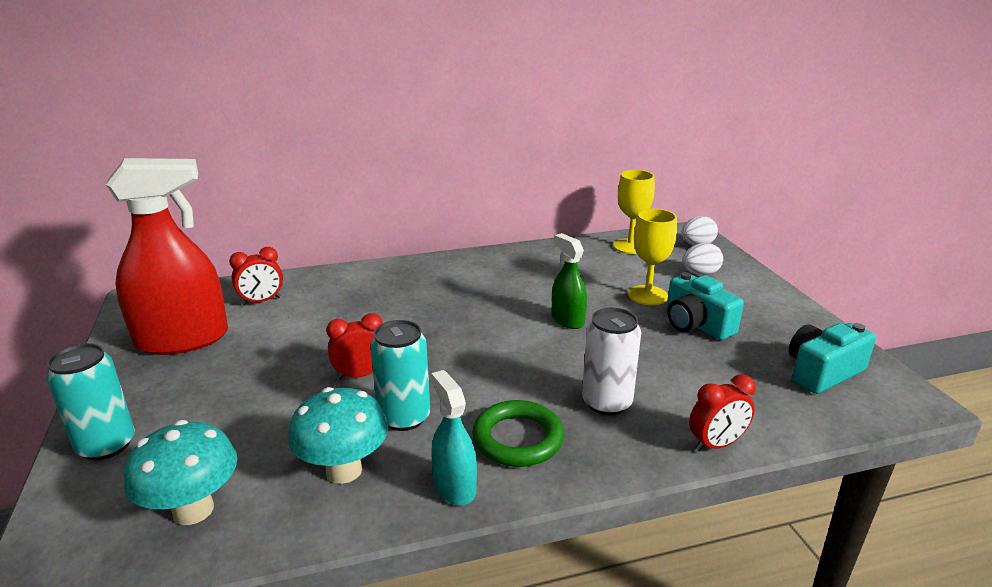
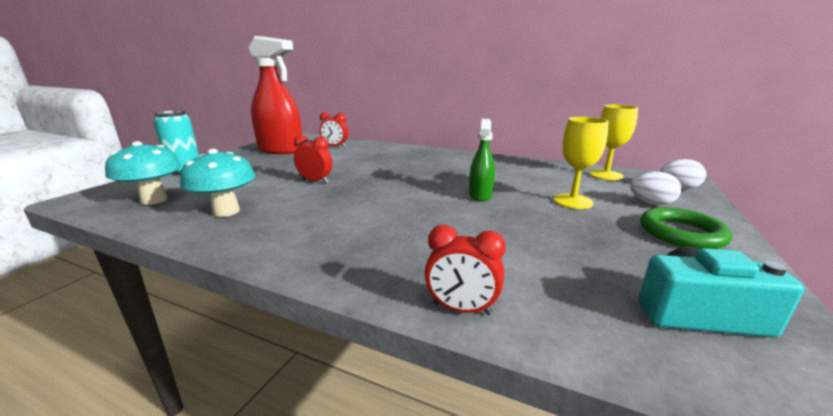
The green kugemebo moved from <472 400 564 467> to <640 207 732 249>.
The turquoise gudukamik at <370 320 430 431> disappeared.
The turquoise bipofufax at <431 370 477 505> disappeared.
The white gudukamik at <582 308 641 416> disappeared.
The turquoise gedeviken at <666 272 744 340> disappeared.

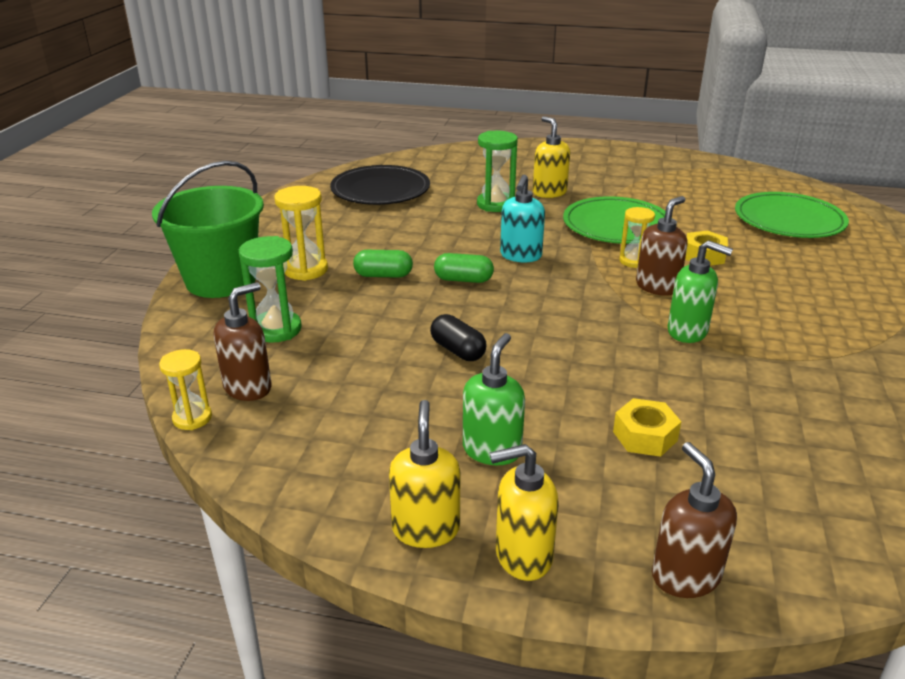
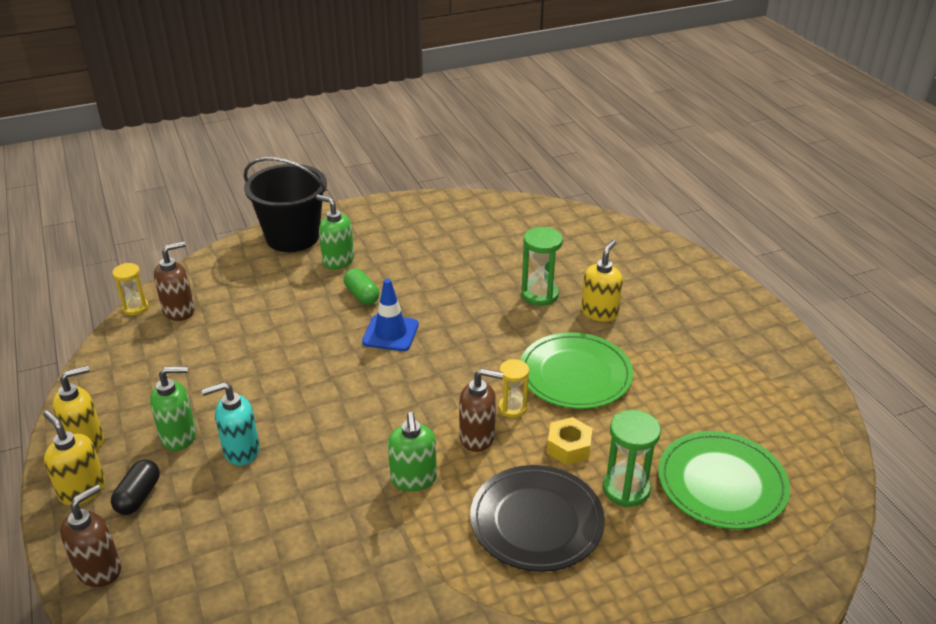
The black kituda moved from <430 314 487 361> to <111 460 160 515>.
The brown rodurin at <214 282 272 401> turned 45 degrees counterclockwise.
The turquoise rodurin moved from <500 174 545 262> to <201 382 260 466>.
The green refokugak at <152 161 264 298> became the black refokugak at <244 157 327 252>.
The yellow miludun at <274 186 328 281> was replaced by the green rodurin at <316 195 354 270>.
The green kituda at <434 253 494 283> was replaced by the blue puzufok at <362 279 419 351>.
The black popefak moved from <330 165 430 205> to <470 465 605 572>.
The green miludun moved from <239 236 301 343> to <603 410 661 507>.
The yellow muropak at <613 398 682 457> disappeared.

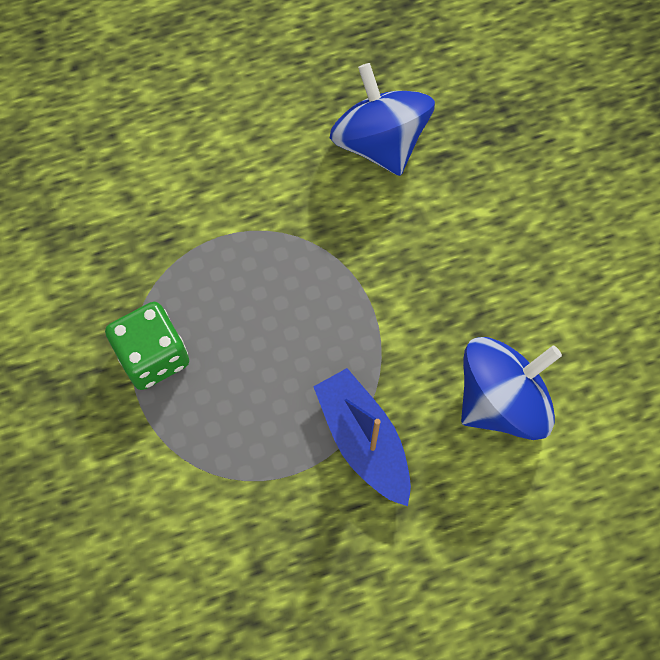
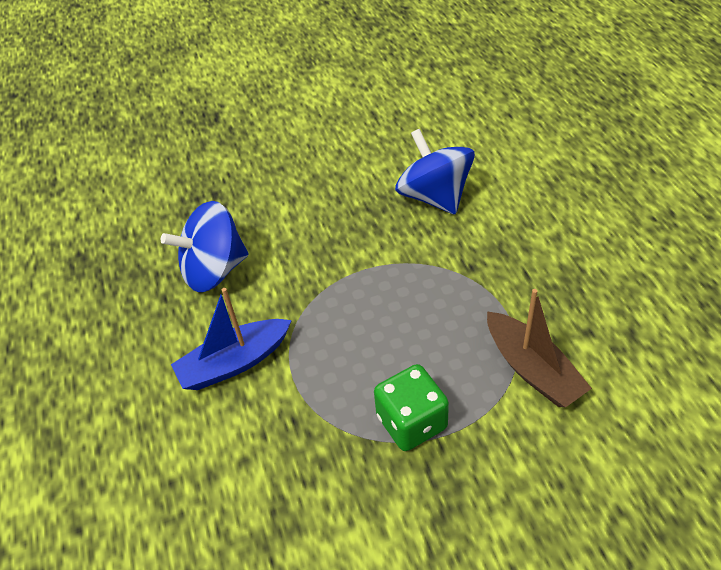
The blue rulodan moved from <313 368 411 506> to <171 288 292 390>.
The brown rulodan at <487 289 592 407> appeared.

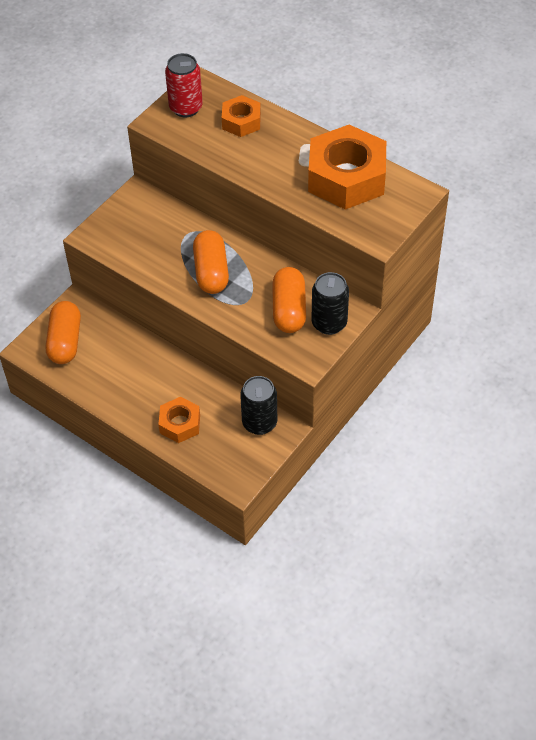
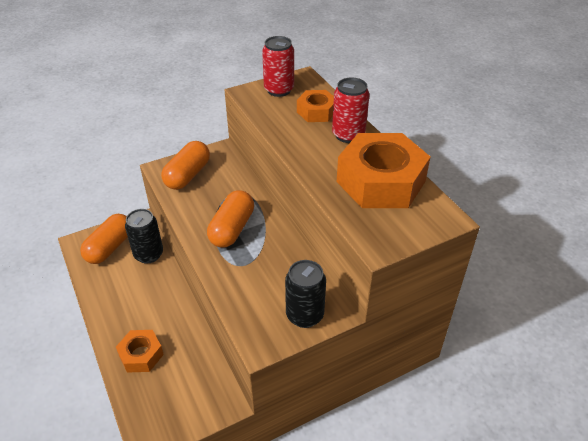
The black gudukamik moved from <240 376 277 435> to <125 209 163 264>.
The orange kituda moved from <272 267 306 333> to <161 141 210 190>.
The red gudukamik at <332 78 369 143> appeared.

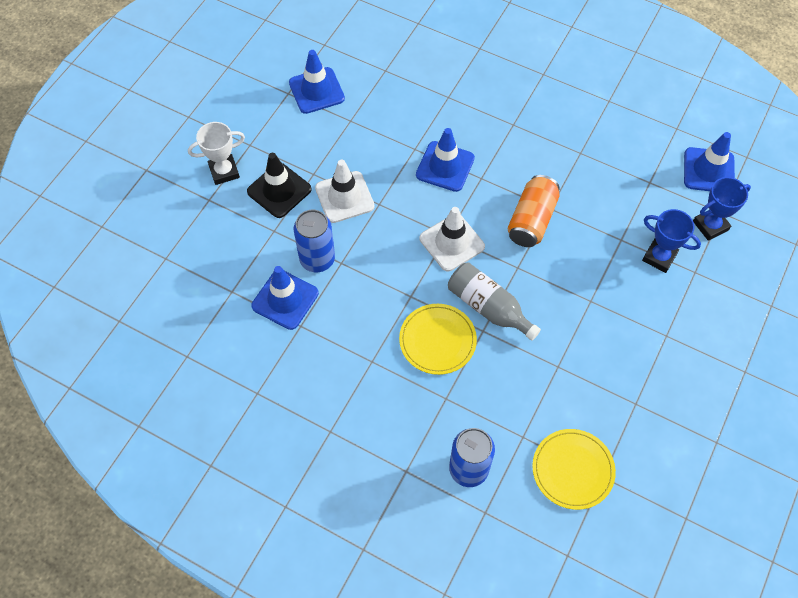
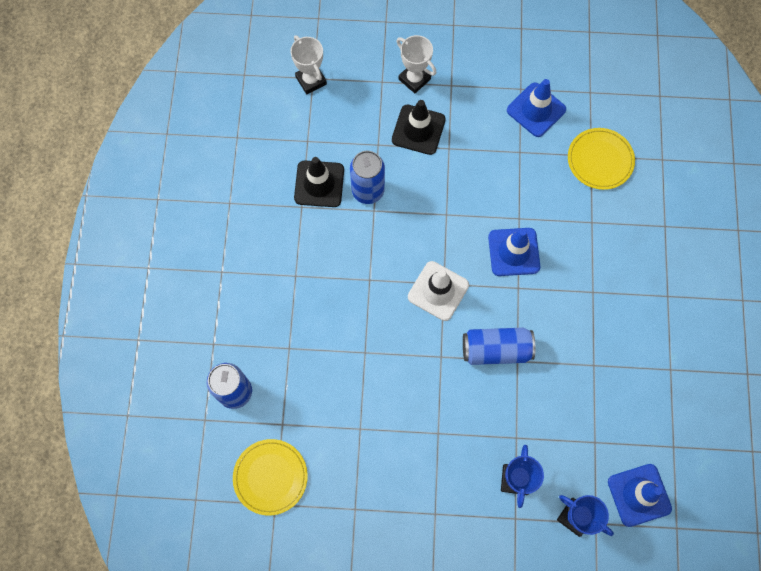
The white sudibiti at <290 35 327 94> appeared.
The blue puzufok at <251 266 319 330> became the black puzufok at <294 157 344 207>.
The orange gudukamik at <508 175 560 247> became the blue gudukamik at <463 328 535 365>.
The yellow popefak moved from <399 304 477 375> to <568 128 635 190>.
The white puzufok at <315 160 375 223> disappeared.
The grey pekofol at <448 262 541 341> disappeared.

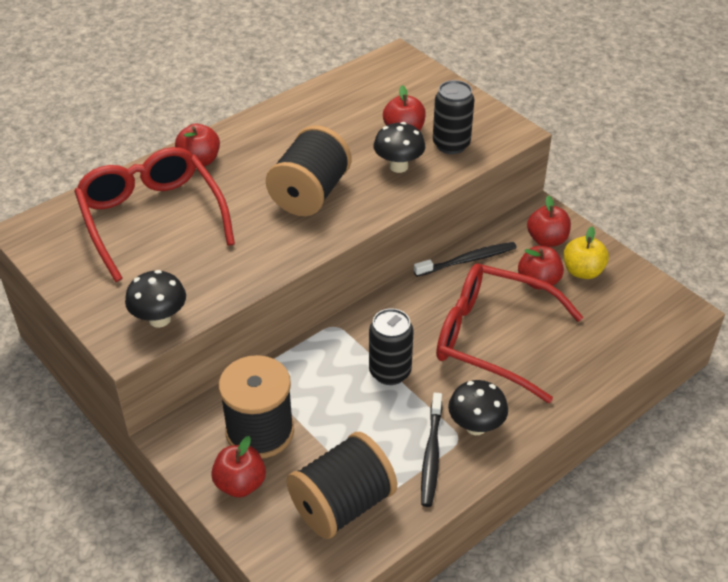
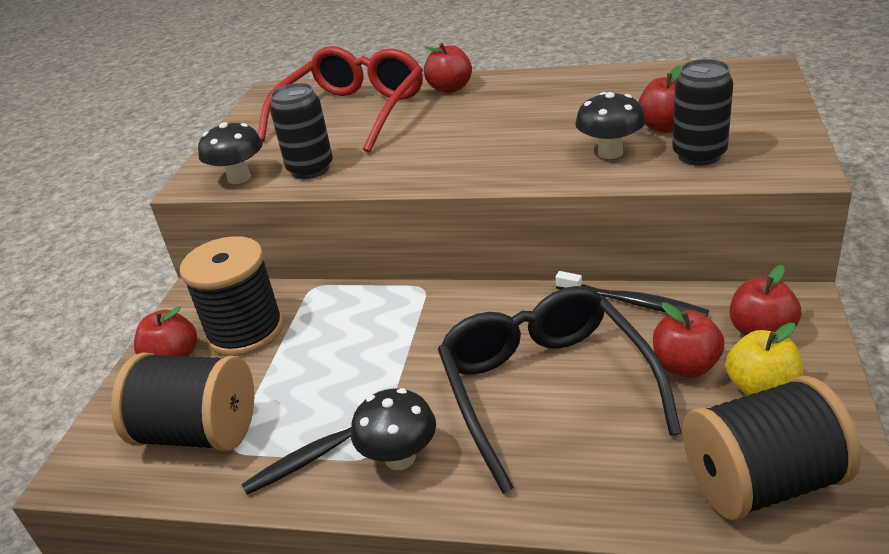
The black gudukamik moved from <369 308 414 385> to <270 83 333 179>.
The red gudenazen at <436 264 583 403> became the black gudenazen at <438 286 681 494>.
The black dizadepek moved from <266 125 351 216> to <683 376 861 520>.

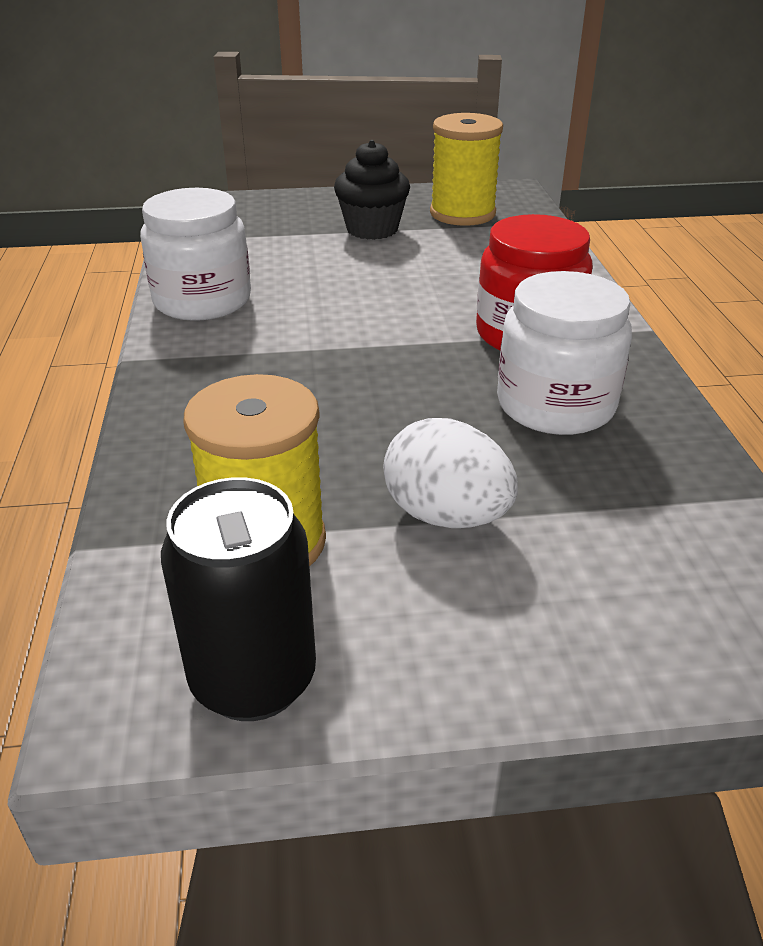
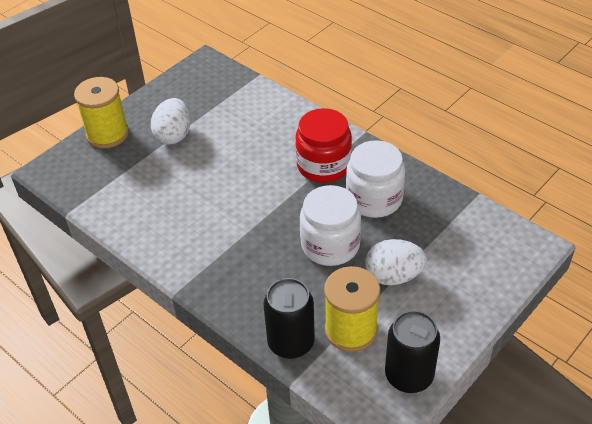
The yellow dizadepek moved from <430 113 503 226> to <74 77 129 148>.
The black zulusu at <334 140 410 240> was replaced by the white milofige at <151 98 191 145>.
The black gudukamik at <263 278 315 359> appeared.
The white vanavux moved from <140 188 251 321> to <300 185 361 266>.

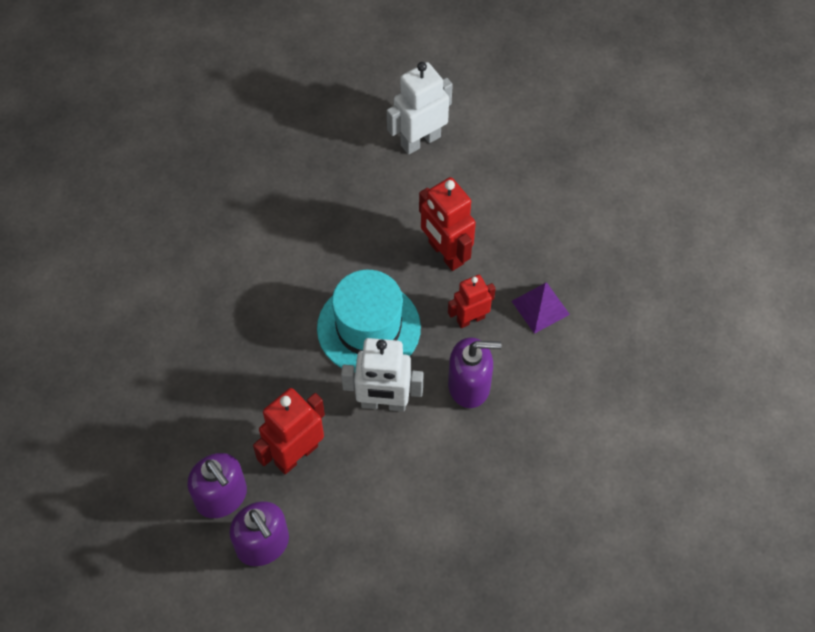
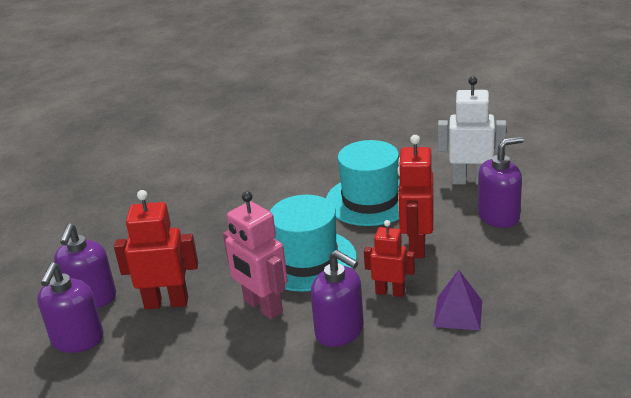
The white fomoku at <341 338 424 412> became the pink fomoku at <223 191 288 319>.
The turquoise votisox at <326 140 400 226> appeared.
The purple rodurin at <478 136 524 228> appeared.

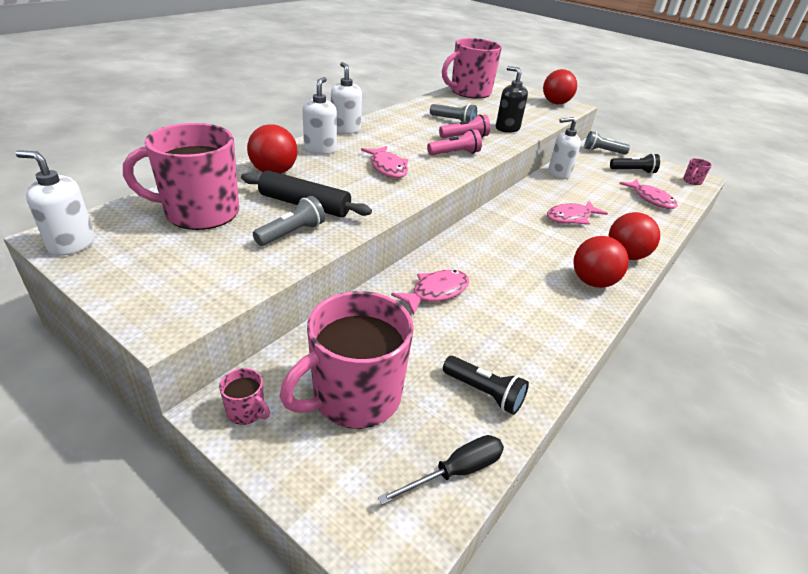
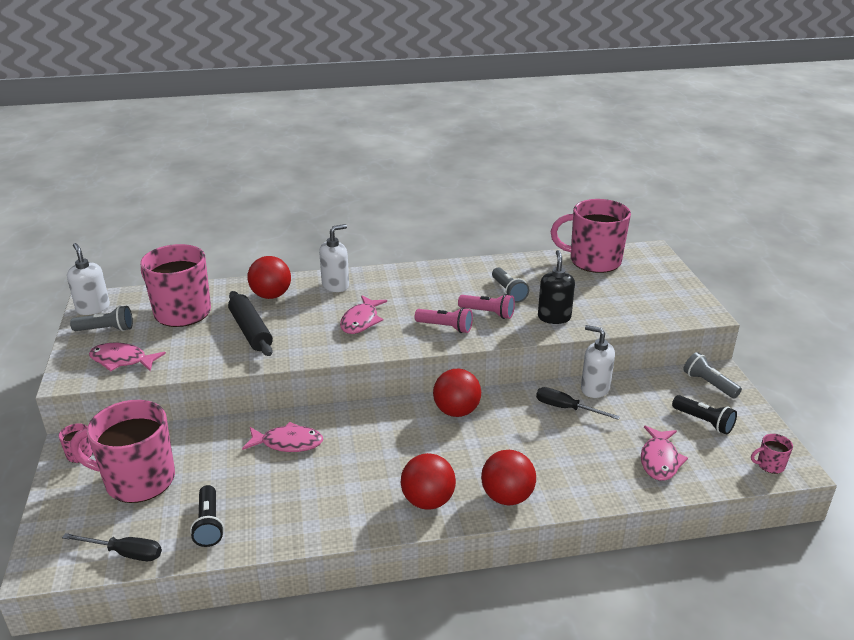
The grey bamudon moved from <253 196 325 246> to <70 306 133 331>.
The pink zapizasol moved from <547 201 608 225> to <89 343 166 371>.
The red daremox moved from <543 69 577 105> to <433 369 481 417>.
The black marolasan at <536 387 620 420> appeared.
The white rodurin at <331 62 362 134> disappeared.

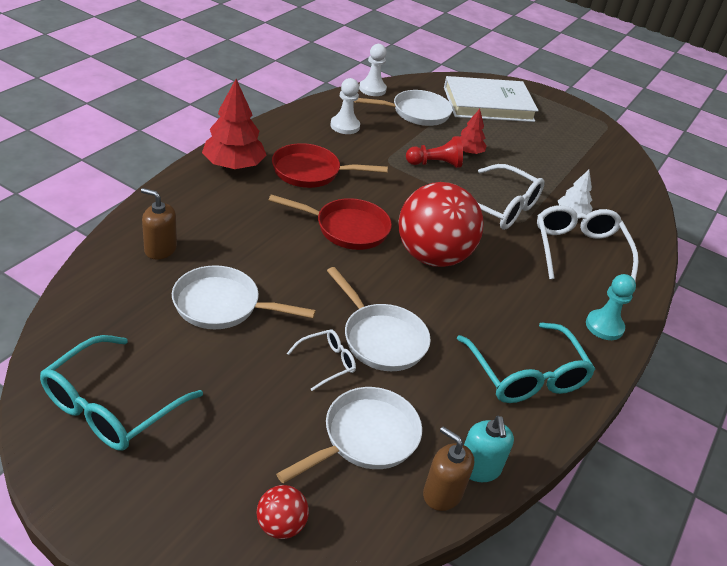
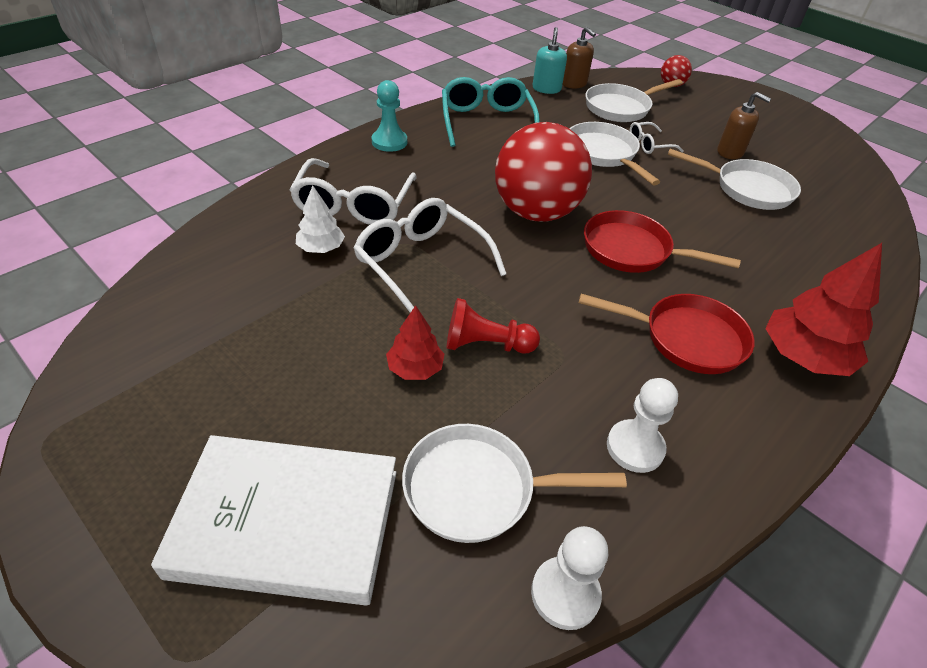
The brown rodurin moved from <141 188 177 260> to <717 92 771 159>.
The turquoise gudenazen at <40 335 203 451> disappeared.

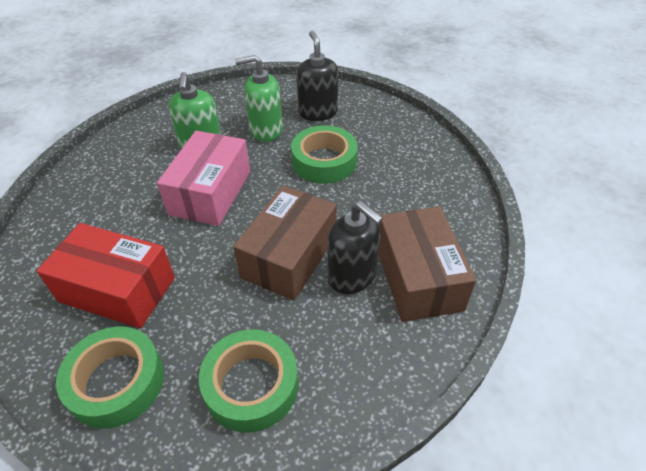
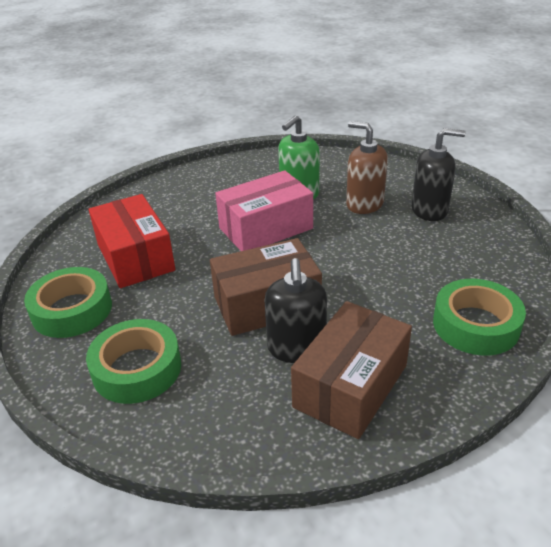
The green rodurin at <235 55 283 142> became the brown rodurin at <346 121 388 214>.
The black rodurin at <297 31 339 121> turned 60 degrees clockwise.
The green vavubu moved from <291 125 358 184> to <433 279 526 355>.

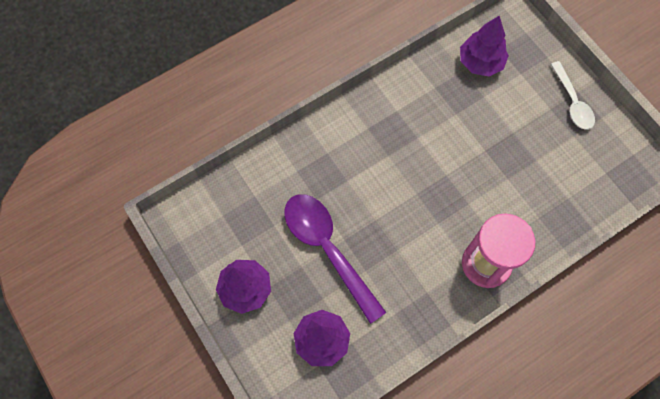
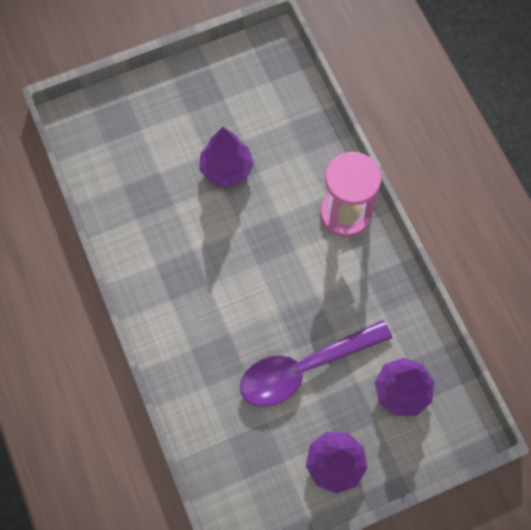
The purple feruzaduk moved from <460 16 509 76> to <199 127 254 187>.
The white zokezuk at <551 61 595 130> disappeared.

